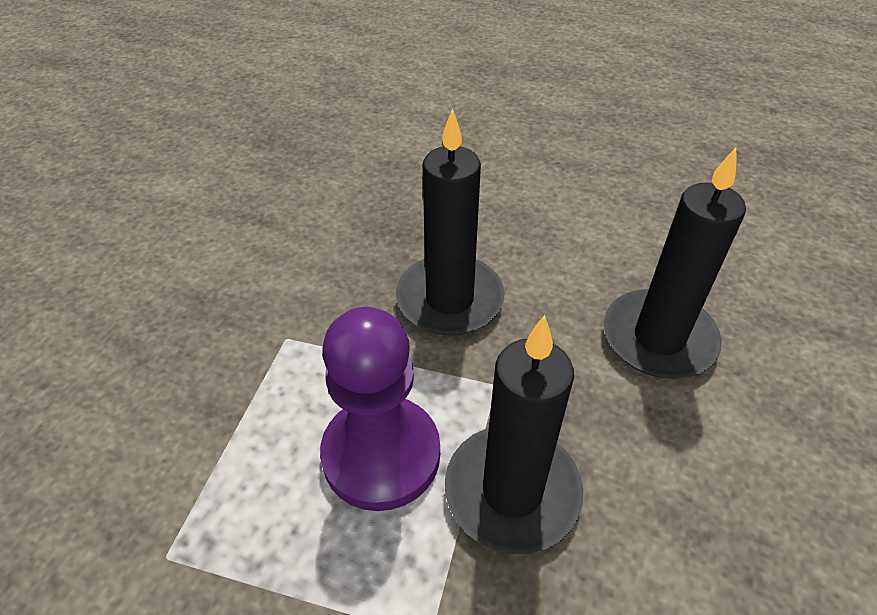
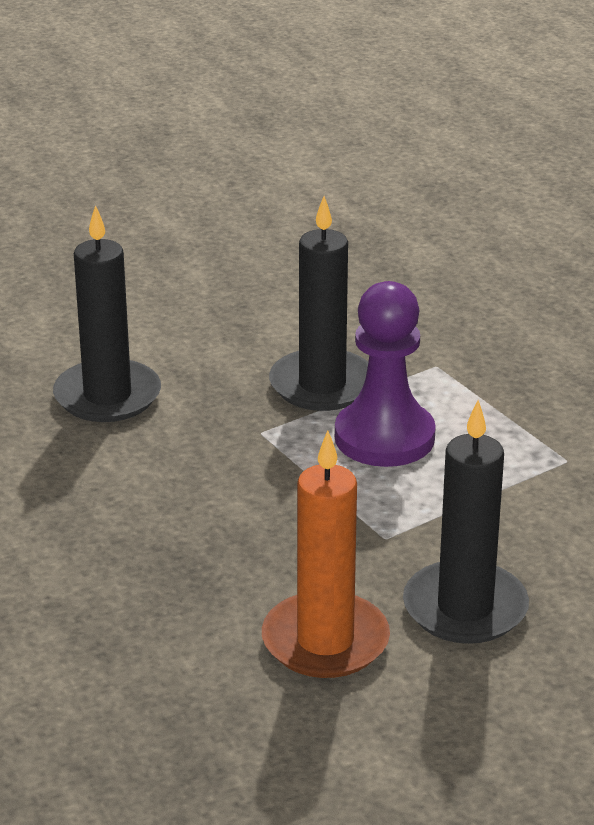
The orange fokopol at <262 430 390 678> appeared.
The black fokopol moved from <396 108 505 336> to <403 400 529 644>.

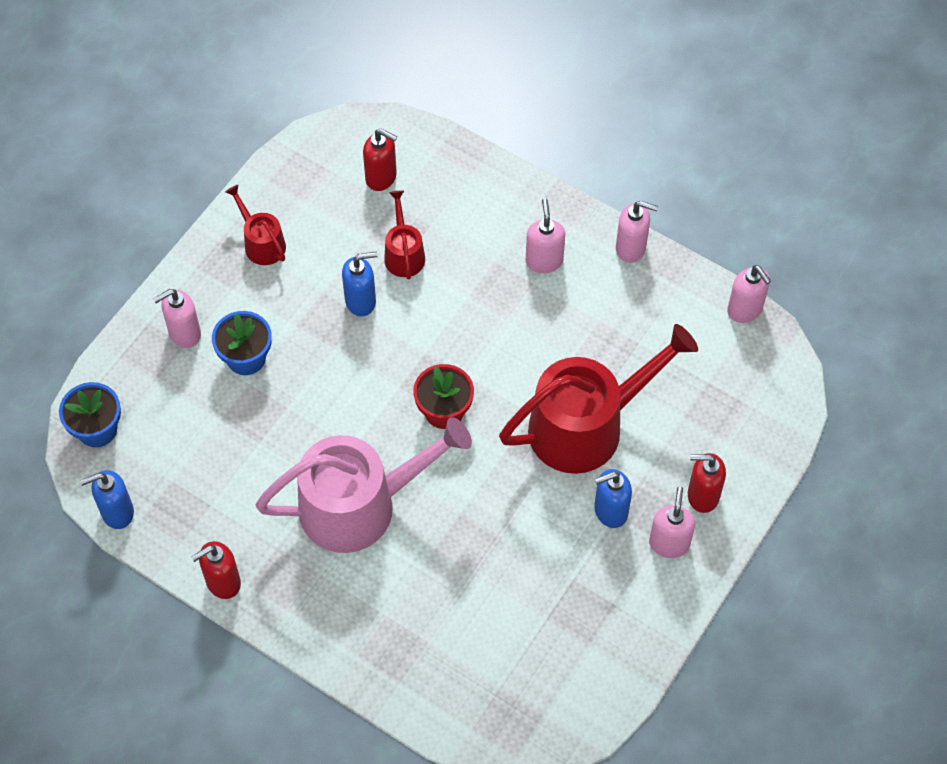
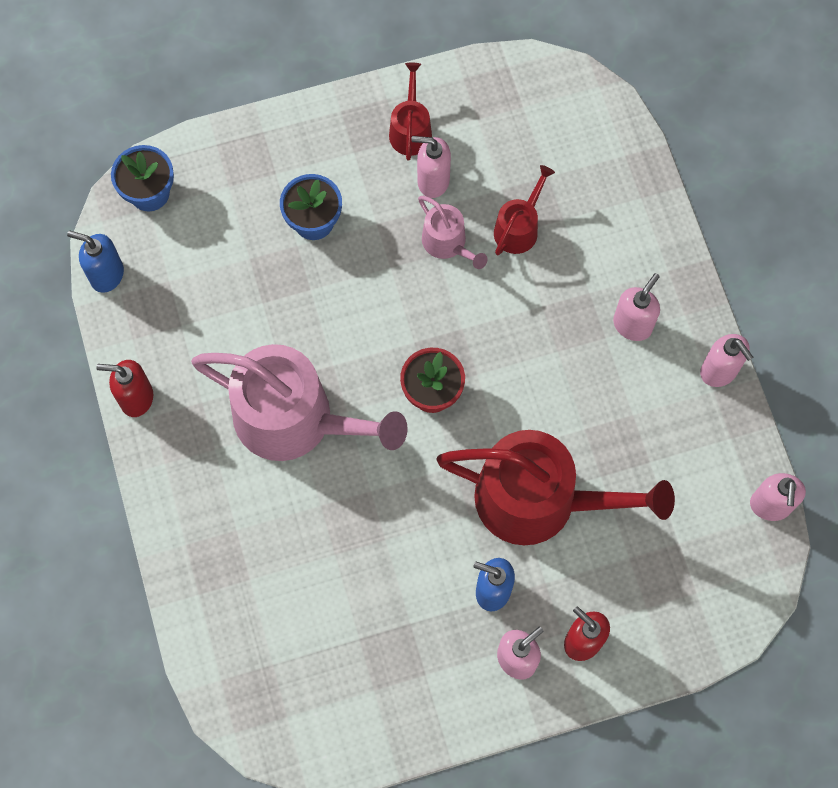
The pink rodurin moved from <153 289 201 348> to <411 136 451 198>.
The blue rodurin at <342 252 378 317> was replaced by the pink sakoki at <418 196 488 269>.
The red rodurin at <363 129 397 191> disappeared.

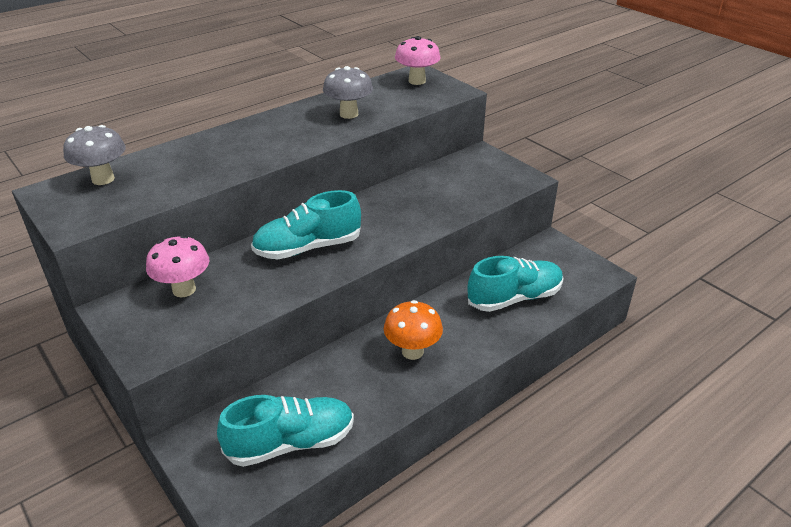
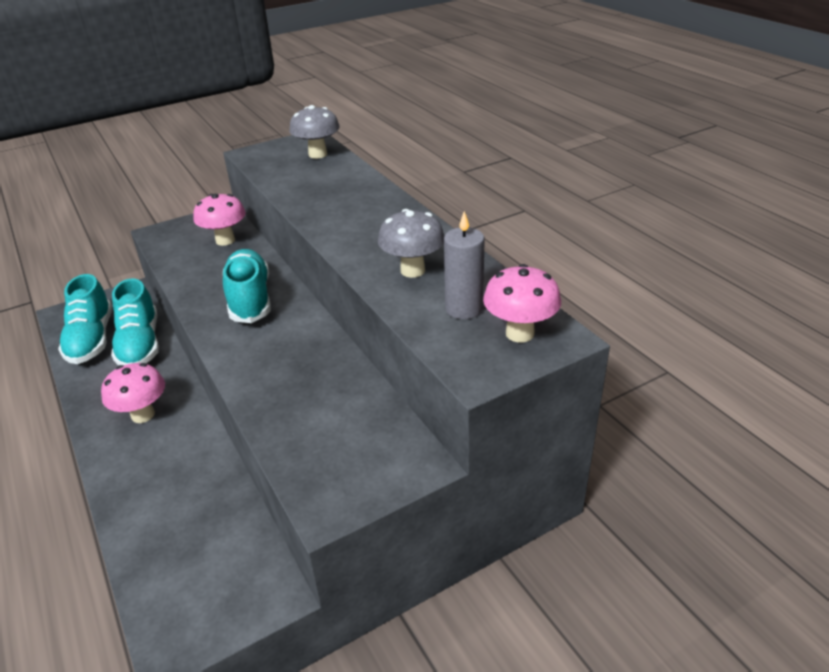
The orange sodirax at <384 300 443 360> became the pink sodirax at <101 363 165 423>.
The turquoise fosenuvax moved from <468 256 563 312> to <111 278 159 365>.
The grey fokopol at <444 211 485 319> appeared.

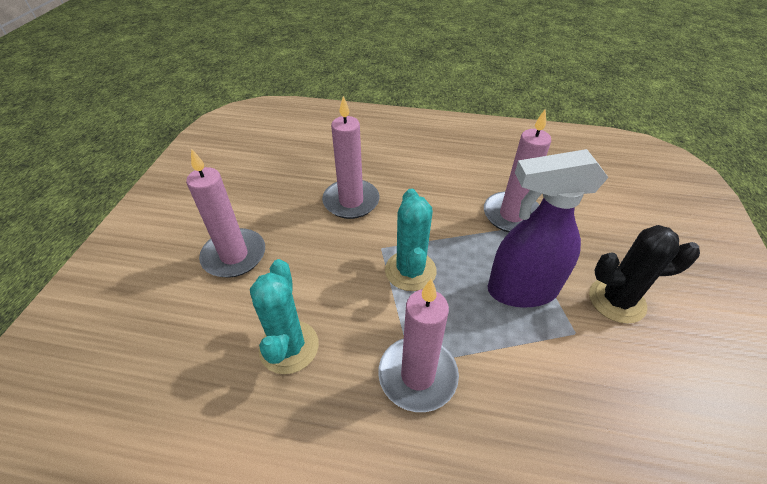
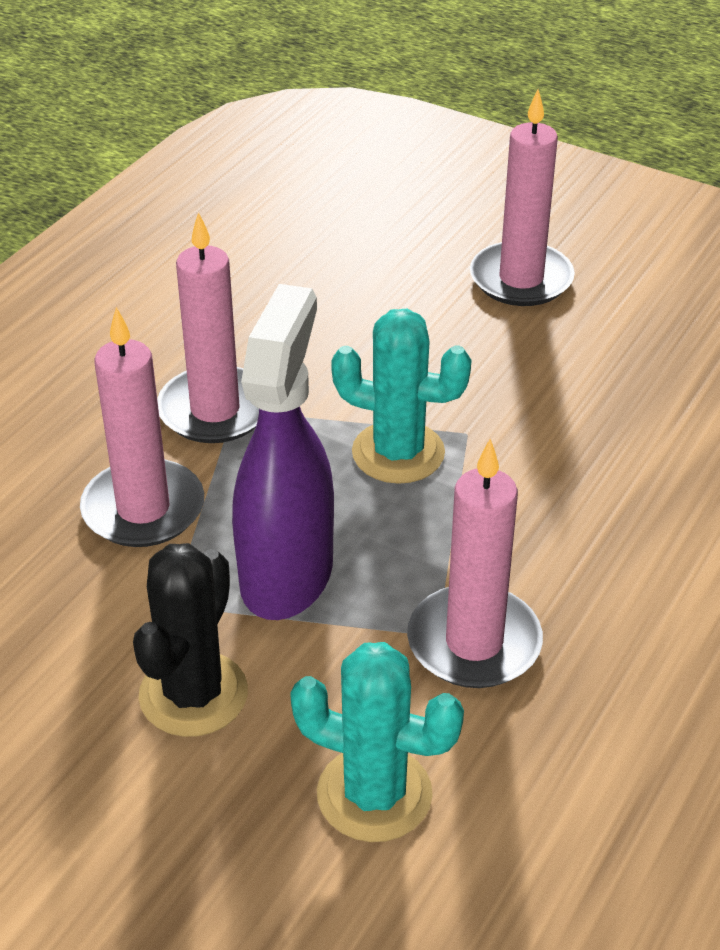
The pink fokopol moved from <322 96 380 219> to <80 307 204 547>.
The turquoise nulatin moved from <250 259 319 374> to <290 642 464 842>.

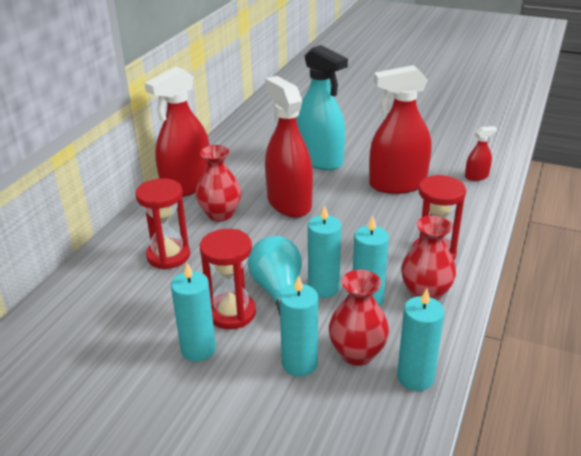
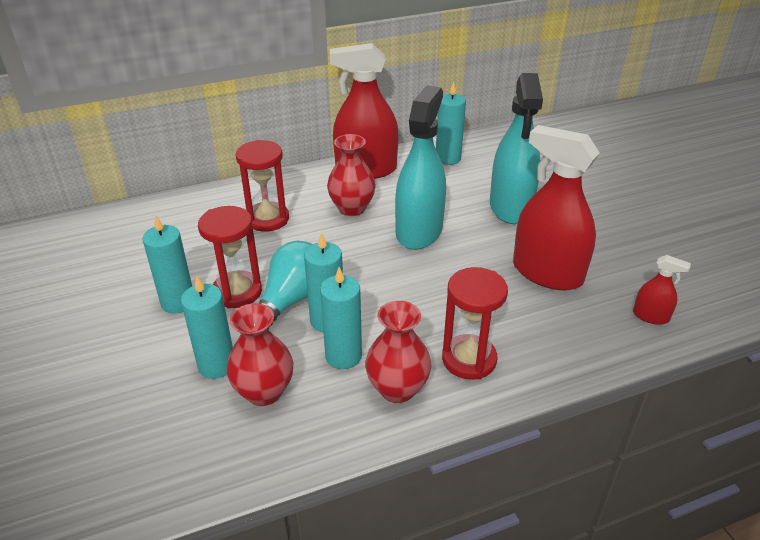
The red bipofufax at <265 76 313 217> became the turquoise bipofufax at <395 85 446 250>.
The turquoise fokopol moved from <397 288 444 391> to <436 82 466 165>.

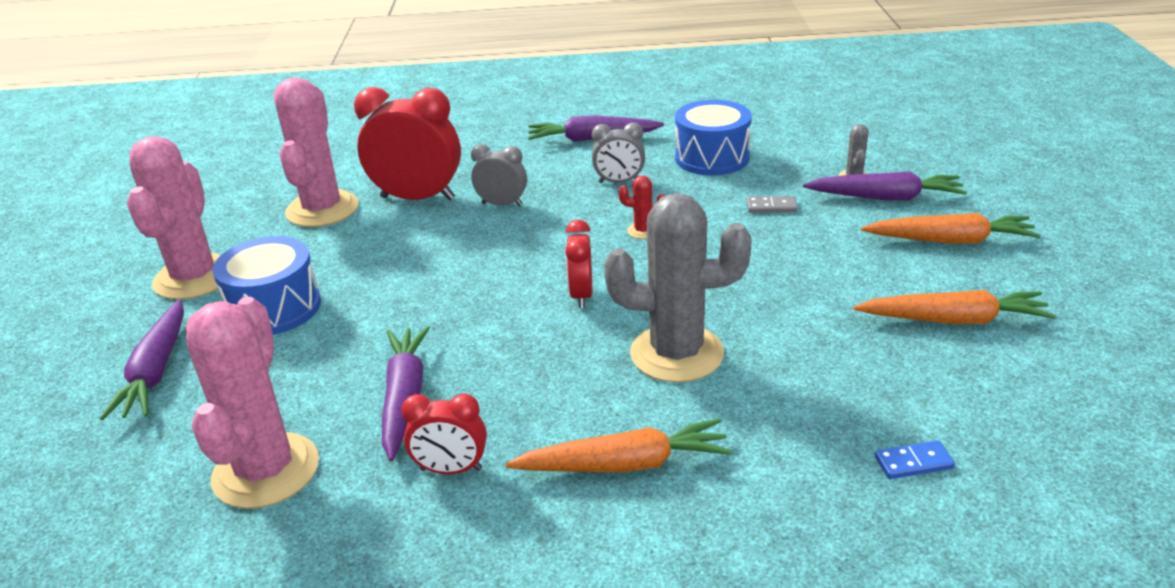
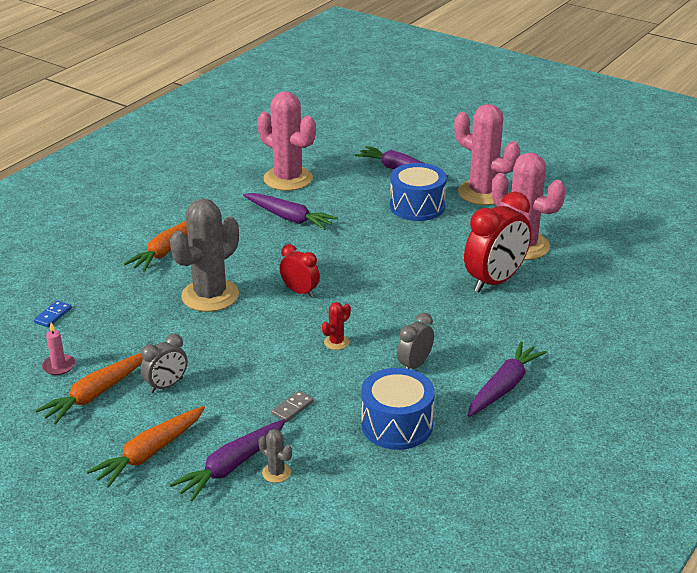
The pink fokopol at <42 323 75 375> appeared.
The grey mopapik moved from <471 144 527 206> to <141 334 188 393>.
The red mopapik at <401 394 487 474> disappeared.

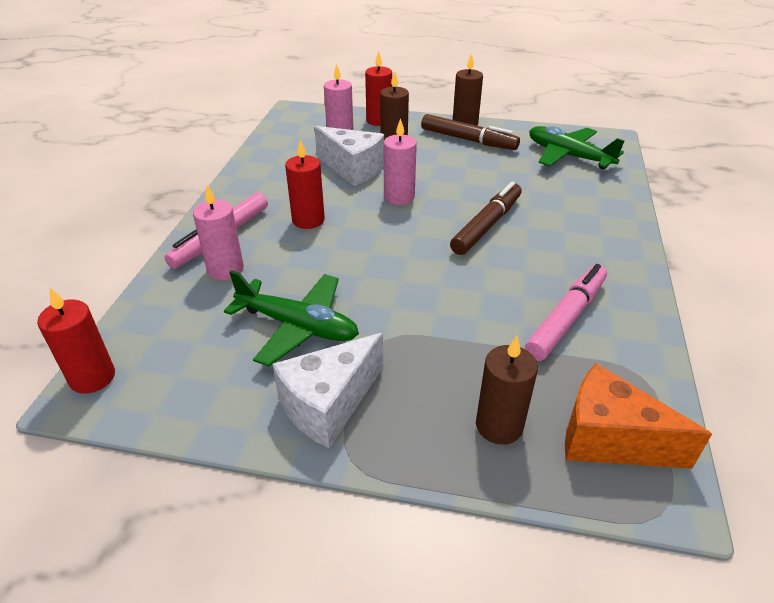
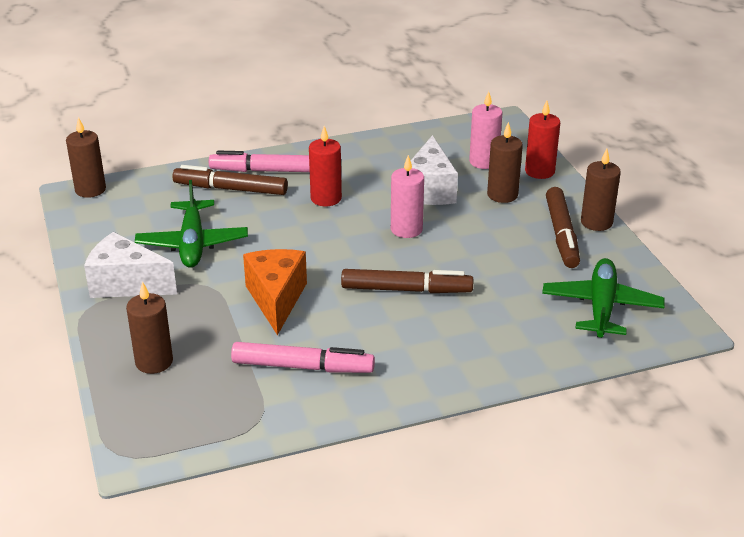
The red fokopol at <37 288 115 394> became the brown fokopol at <66 117 106 198>.
The pink fokopol at <193 185 244 280> was replaced by the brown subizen at <172 165 288 195>.
The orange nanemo moved from <565 363 712 469> to <243 249 307 335>.

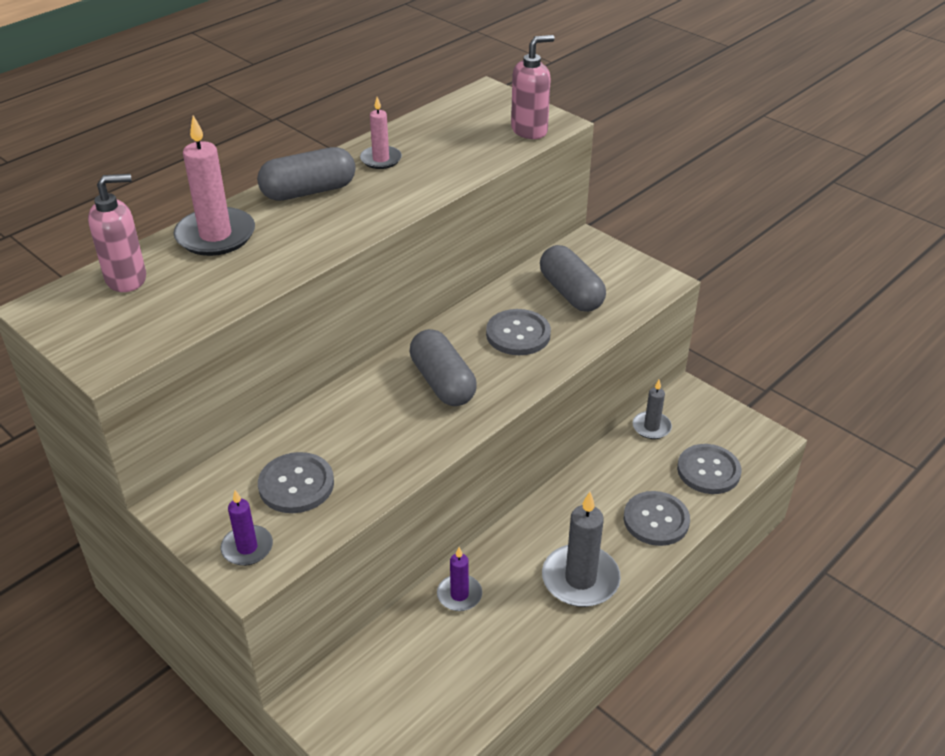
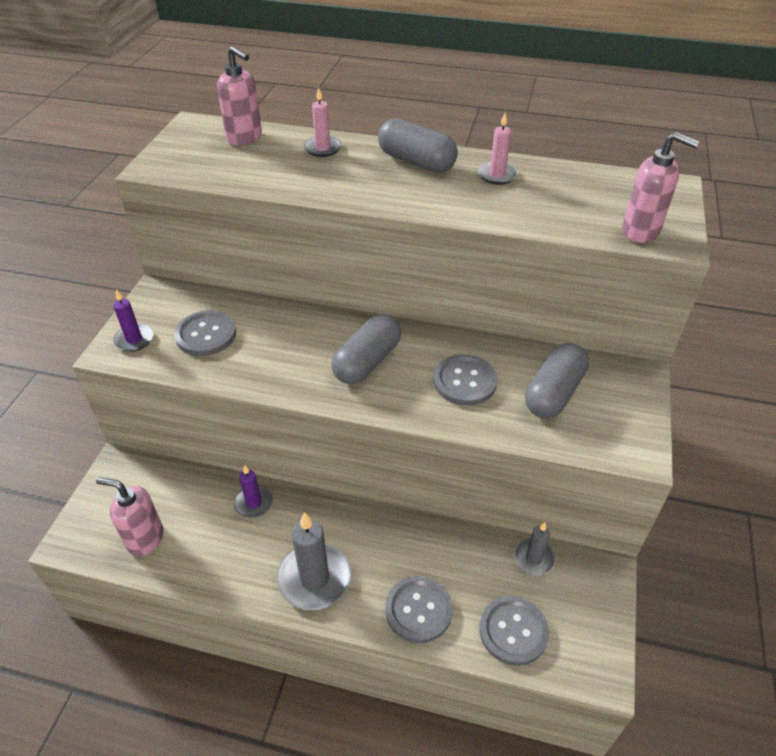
The pink rodurin at <96 477 163 556> appeared.
The pink fokopol at <173 115 255 256> changed to 0.57 times the size.

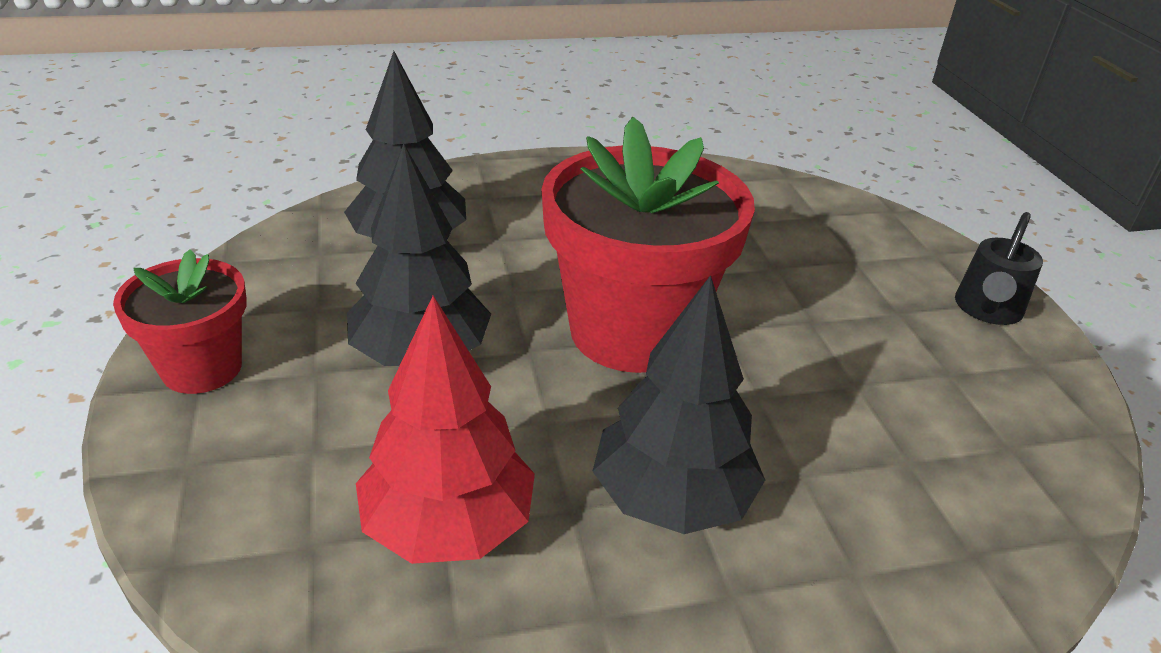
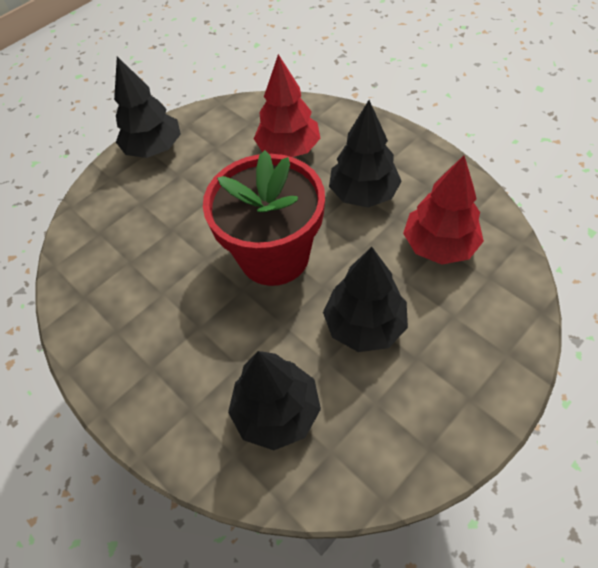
The black sakoki at <955 212 1043 325> was replaced by the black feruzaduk at <114 57 181 158>.
The red feruzaduk at <254 54 320 157> appeared.
The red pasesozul at <113 249 247 394> disappeared.

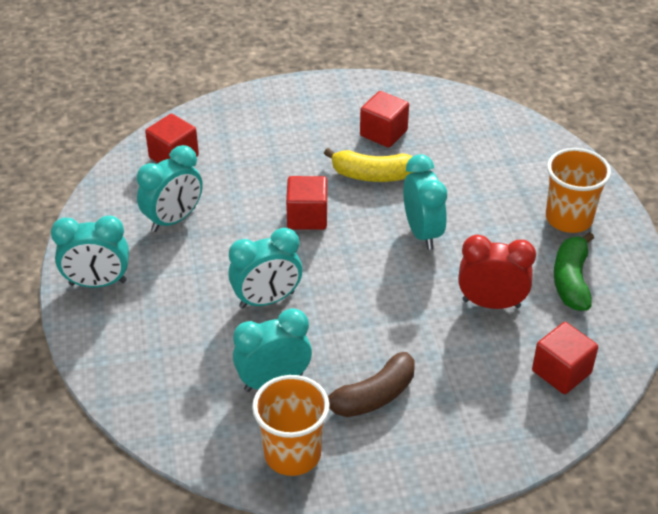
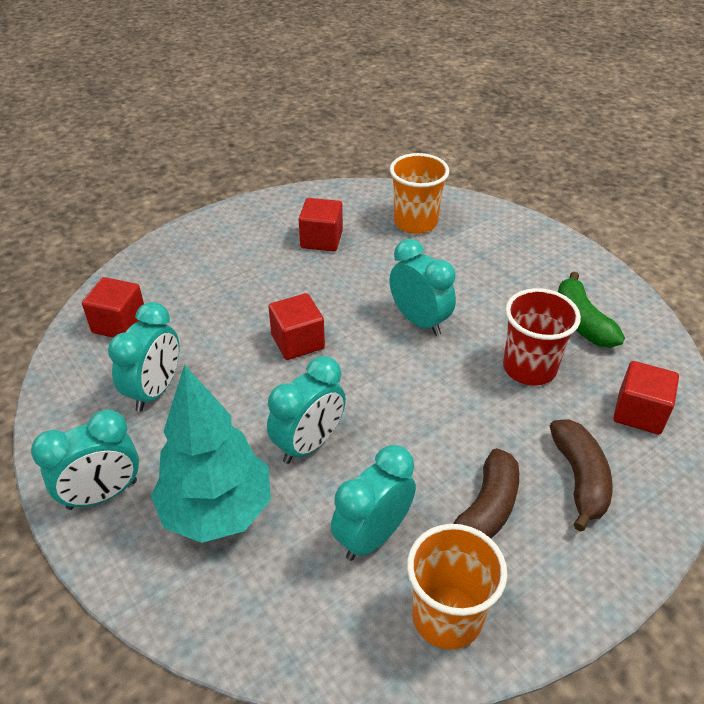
The turquoise feruzaduk at <151 365 271 543> appeared.
The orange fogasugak moved from <546 148 611 233> to <390 153 449 234>.
The red mopapik at <458 235 536 309> was replaced by the red fogasugak at <503 288 581 386>.
The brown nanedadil at <550 419 612 532> appeared.
The yellow nanedadil at <324 148 413 182> disappeared.

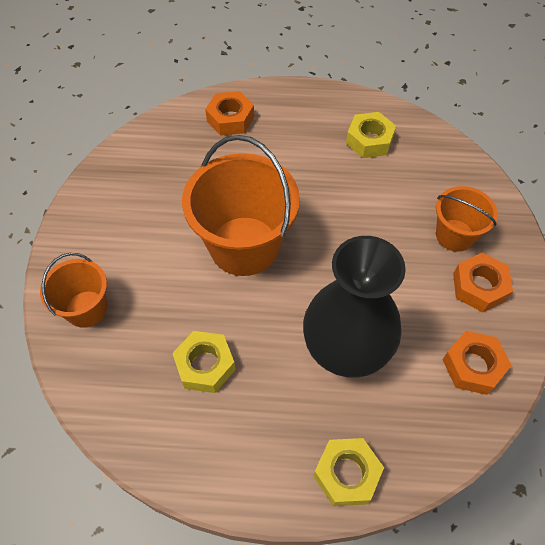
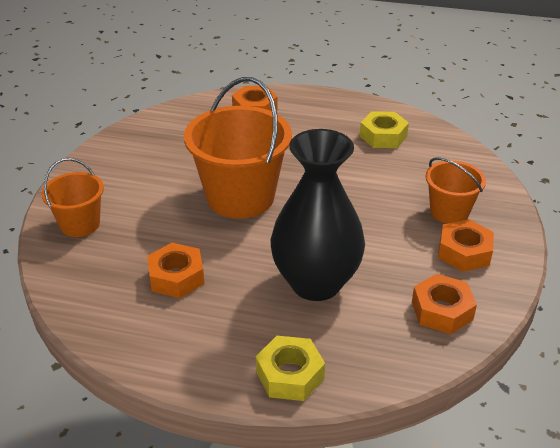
The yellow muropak at <172 331 235 393> became the orange muropak at <147 243 204 298>.

